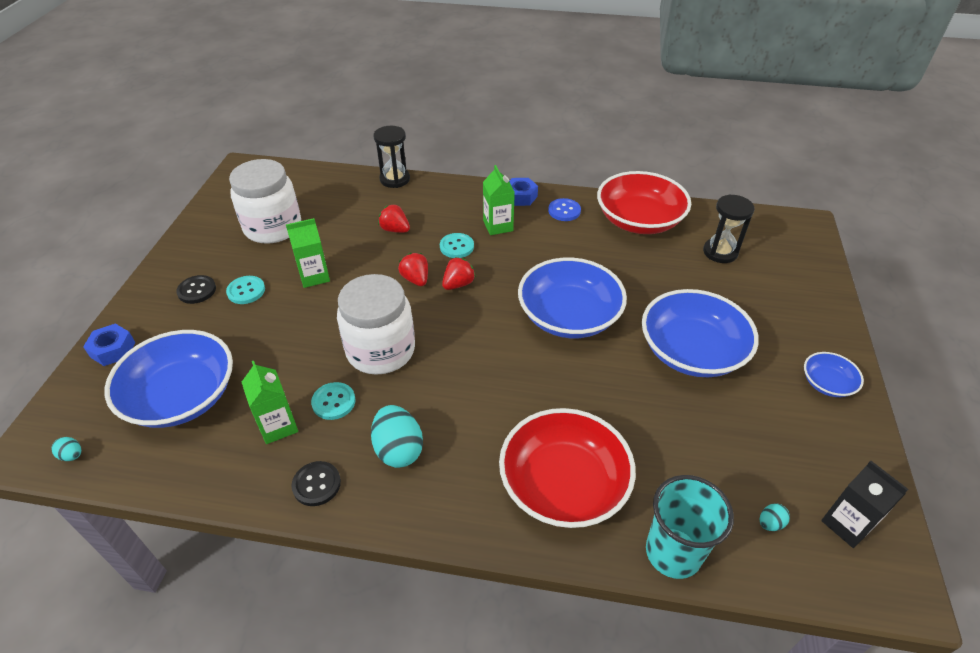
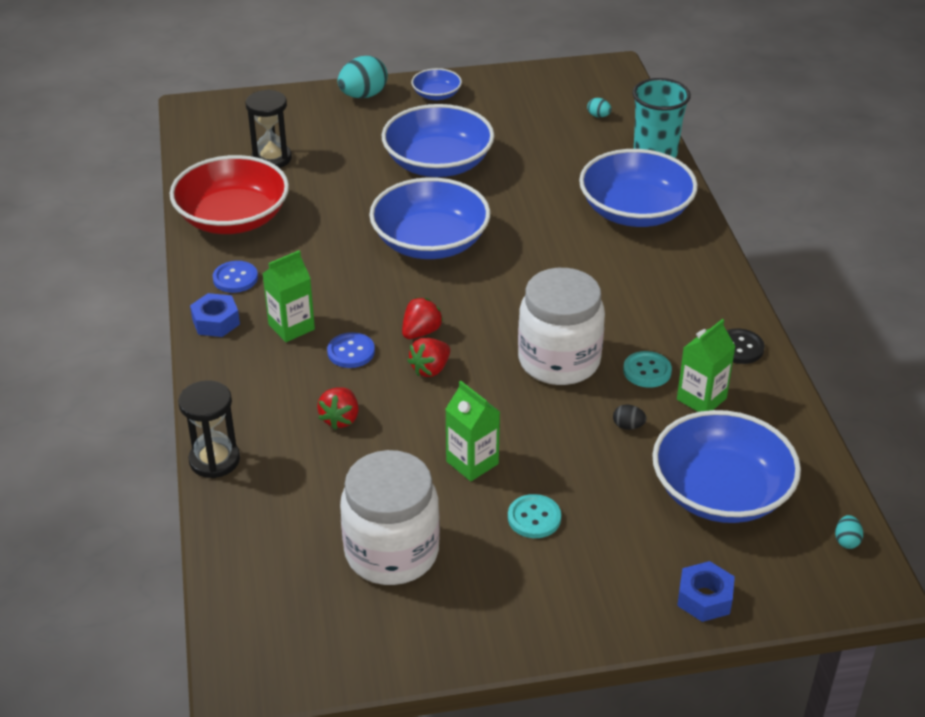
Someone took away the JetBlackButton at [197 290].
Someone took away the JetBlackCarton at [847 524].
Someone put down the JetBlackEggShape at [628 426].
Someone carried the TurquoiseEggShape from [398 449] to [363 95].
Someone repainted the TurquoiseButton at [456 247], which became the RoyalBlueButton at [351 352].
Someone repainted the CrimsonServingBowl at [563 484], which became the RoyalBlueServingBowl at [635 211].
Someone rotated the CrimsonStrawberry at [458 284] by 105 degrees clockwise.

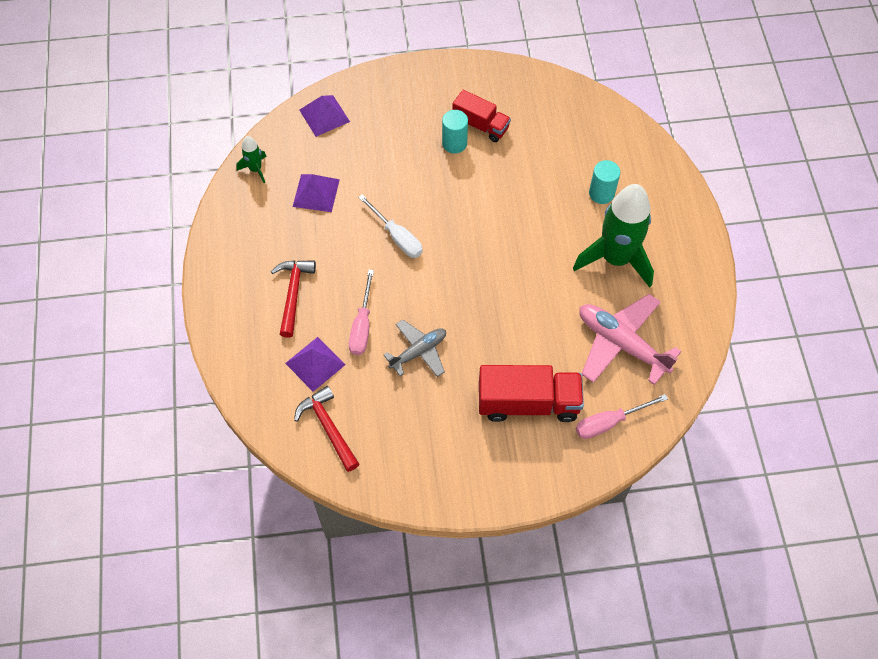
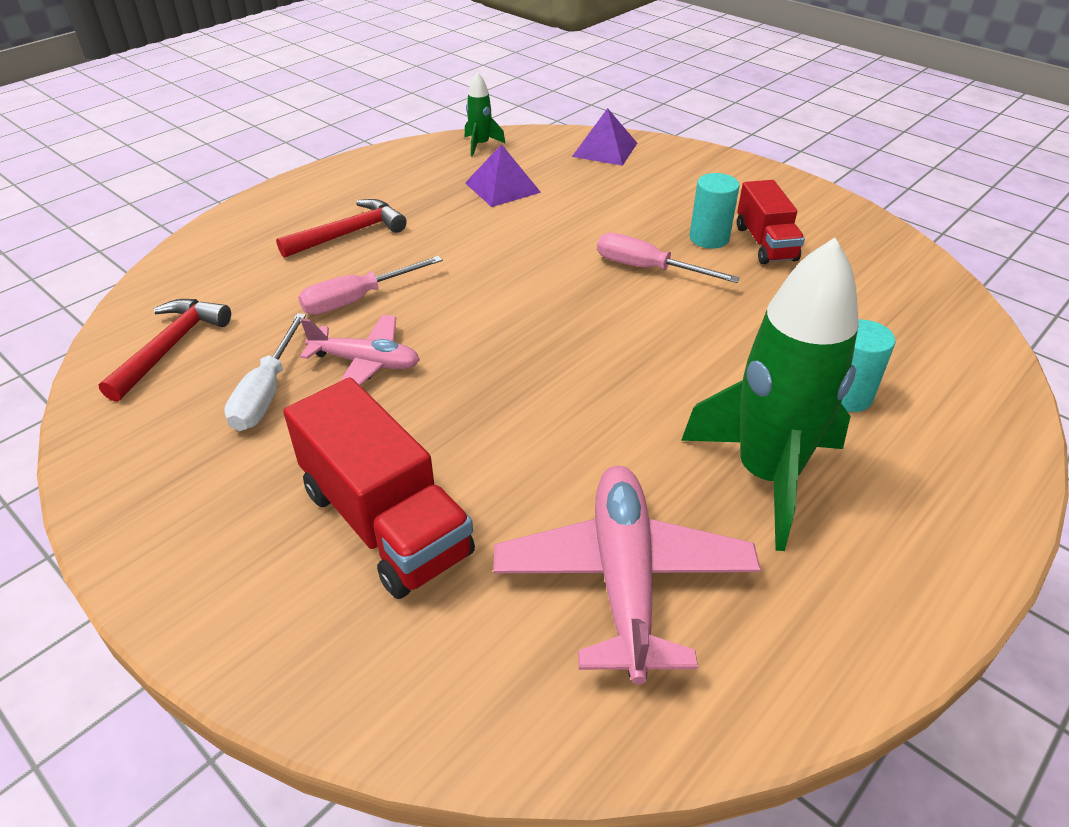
Someone took away the PurplePyramidShape at [315 364].
Someone carried the WhiteScrewdriver from [397 237] to [266 392].
Someone carried the PinkScrewdriver from [609 422] to [647 268].
Someone repainted the GreyAeroplane at [418 352], which became the PinkAeroplane at [366 363].

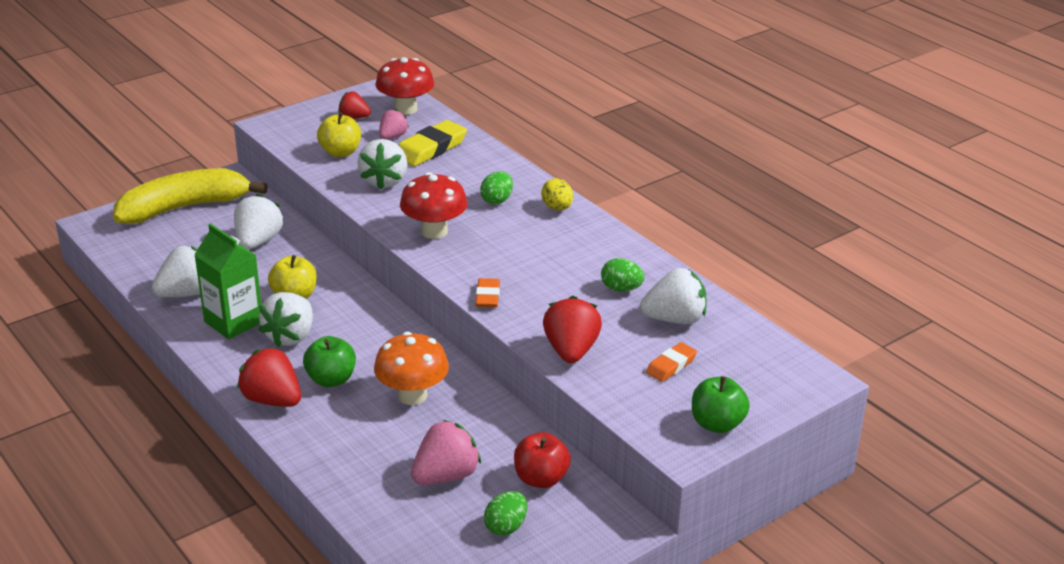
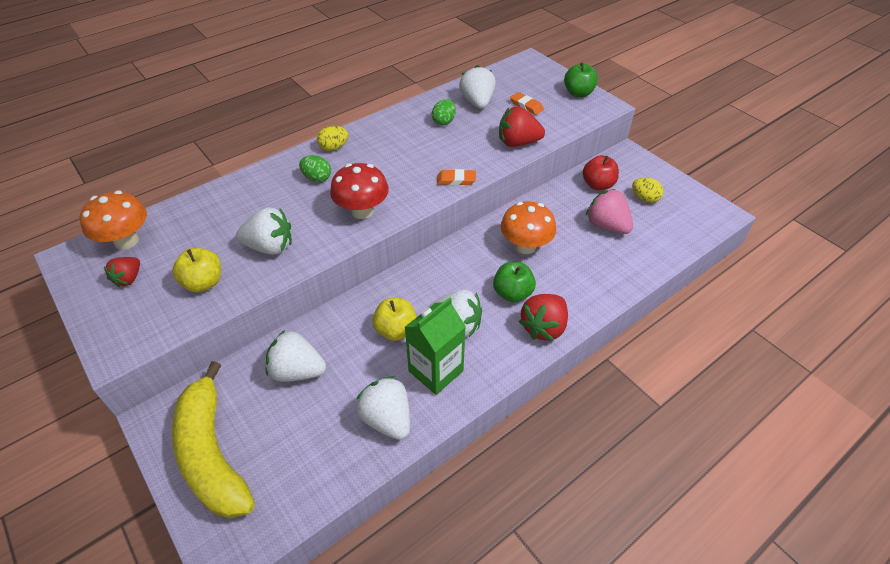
Someone took away the PinkStrawberry at [392 136].
Someone took away the BrightYellowPencilEraser at [430 149].
Someone repainted the CrimsonToadstool at [406 109], which became the OrangeColouredToadstool at [126 241].
Someone repainted the GreenEggShape at [506 527], which became the BrightYellowEggShape at [644 198].

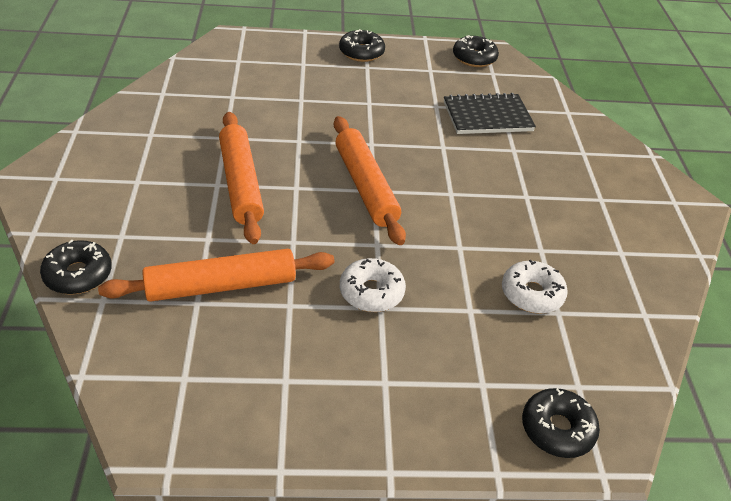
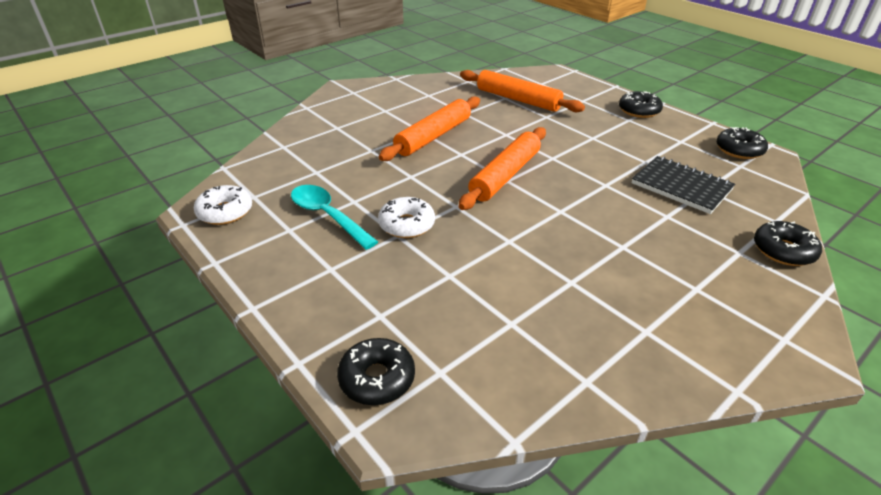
Someone put down the TurquoiseTablespoon at [327 216].
Someone carried the JetBlackDoughnut from [78 275] to [783 251].
Someone carried the OrangeColouredRollingPin from [221 286] to [518 99].
Someone carried the WhiteDoughnut from [532 294] to [225 212].

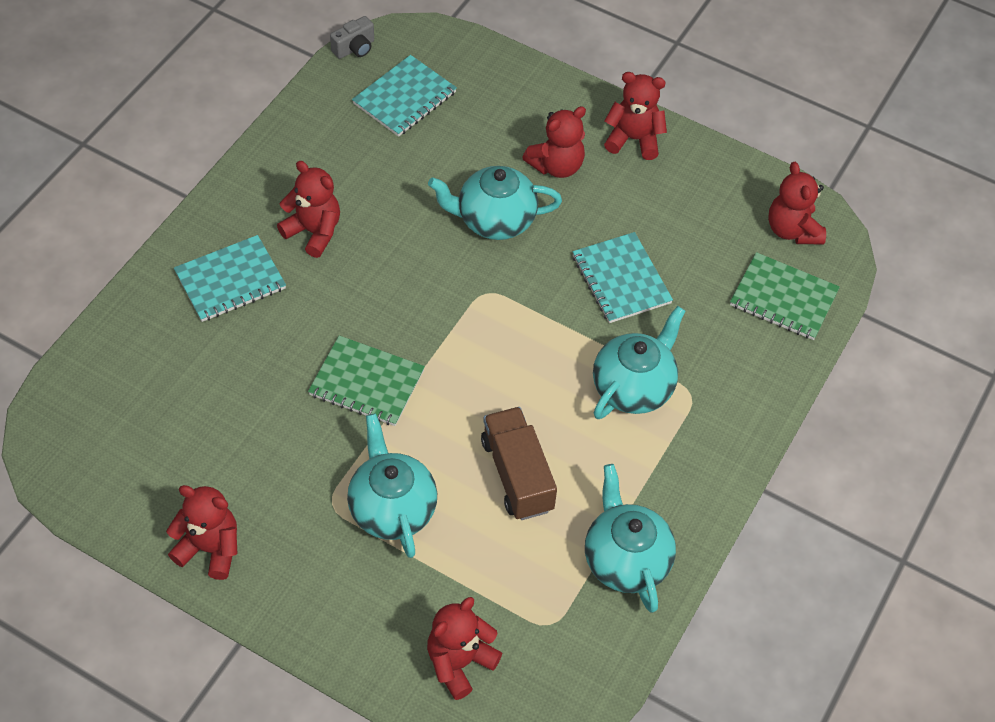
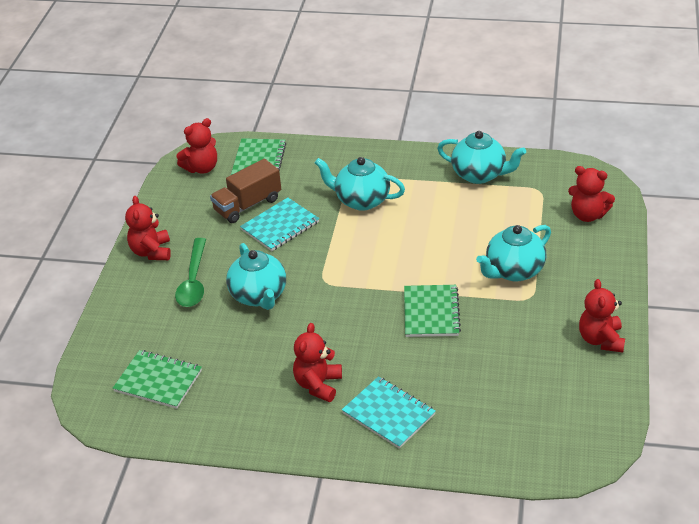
Someone took away the GreyCompactCamera at [354 48].
Someone carried the RussetLorry from [517 475] to [247 205].
Someone swapped the CrimsonTeddyBear at [556 166] for the GreenTablespoon at [193 281].
Someone repainted the TurquoiseExerciseBook at [404 98], which became the GreenExerciseBook at [158 381].
Someone rotated the TurquoiseTeaPot at [625 560] by 120 degrees counterclockwise.

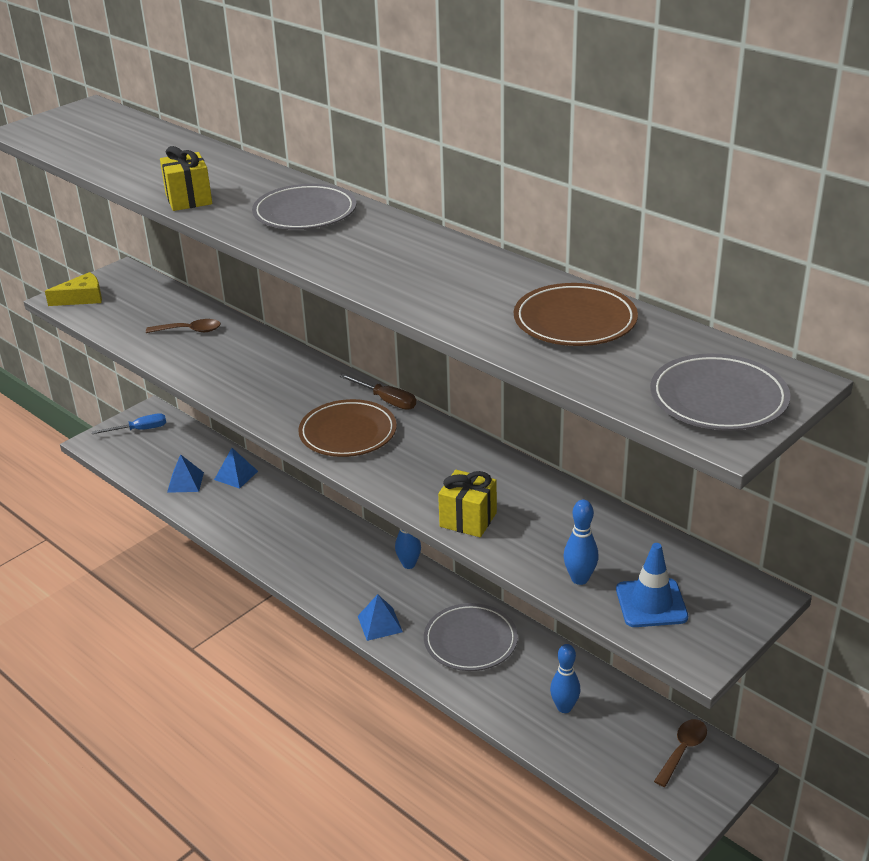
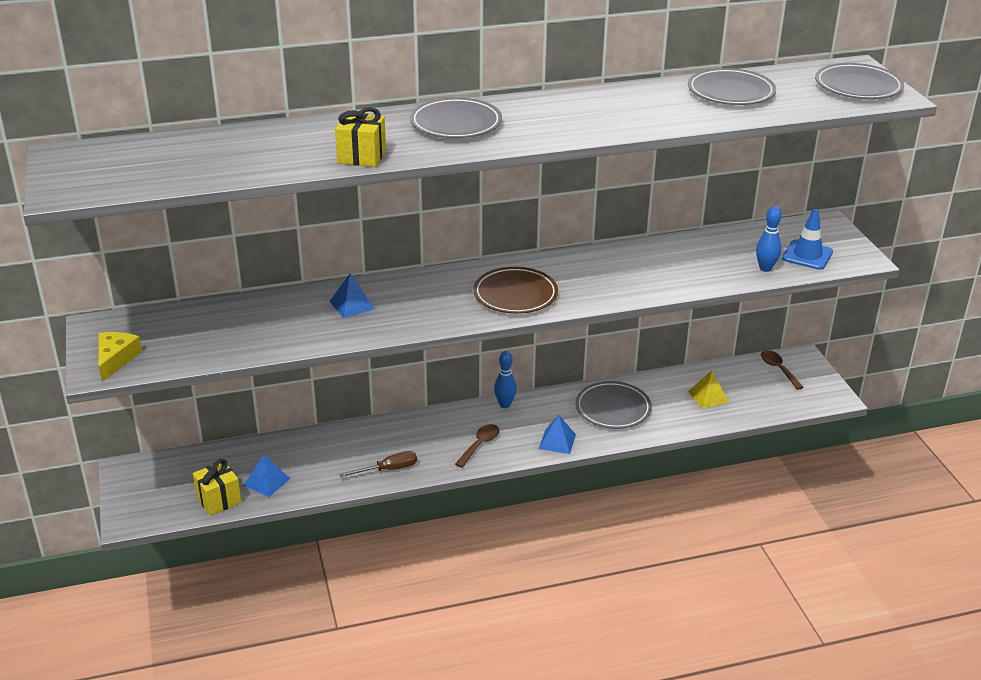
Someone took away the RoyalBlueScrewdriver at [140 430].
Someone carried the RussetTablespoon from [189 330] to [480 445].
Someone carried the RoyalBluePyramidShape from [236 475] to [352 305].
Someone carried the RussetScrewdriver from [386 400] to [388 469].
Someone carried the BrightYellowGift from [468 520] to [219 500].
Someone swapped the RoyalBlueSkittle at [564 707] for the BrightYellowPyramidShape at [708 396].
Someone repainted the RussetPlate at [575 321], which became the GreyPlate at [731 92].

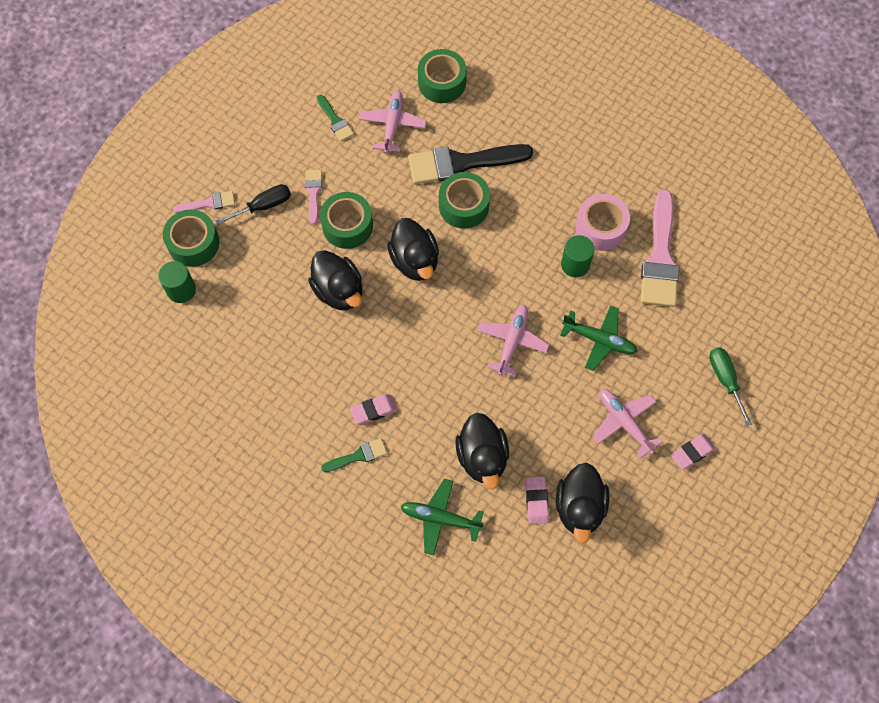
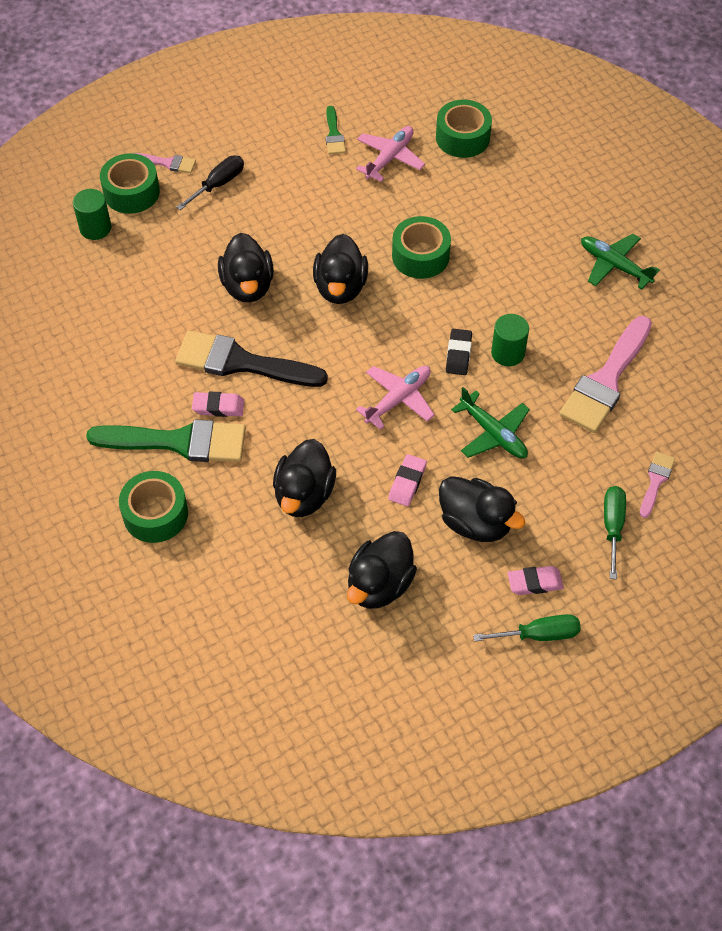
Someone took away the PinkRollOfTape at [600 228].
Someone put down the JetBlackPencilEraser at [458 354].
Someone put down the GreenScrewdriver at [539 635].
Someone carried the PinkBrush from [313 193] to [655 481].
Someone carried the GreenRollOfTape from [347 226] to [155 514].
Someone carried the GreenAeroplane from [440 518] to [614 265].
Someone carried the JetBlackBrush from [461 163] to [241 363].
Someone carried the PinkPencilEraser from [536 501] to [407 482].
Someone swapped the PinkAeroplane at [624 422] for the JetBlackToyDuck at [475 523].
Someone rotated the JetBlackScrewdriver at [264 206] by 45 degrees counterclockwise.
Someone scaled the GreenBrush at [358 456] by 2.08.

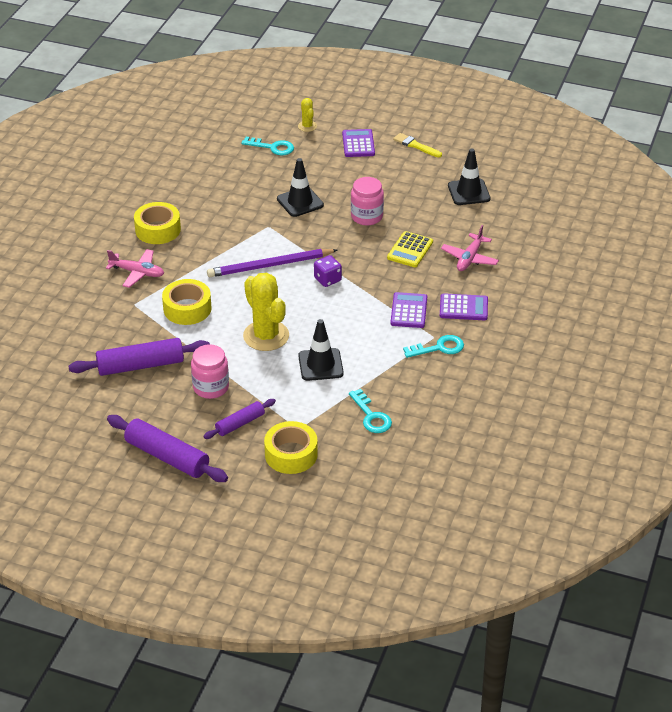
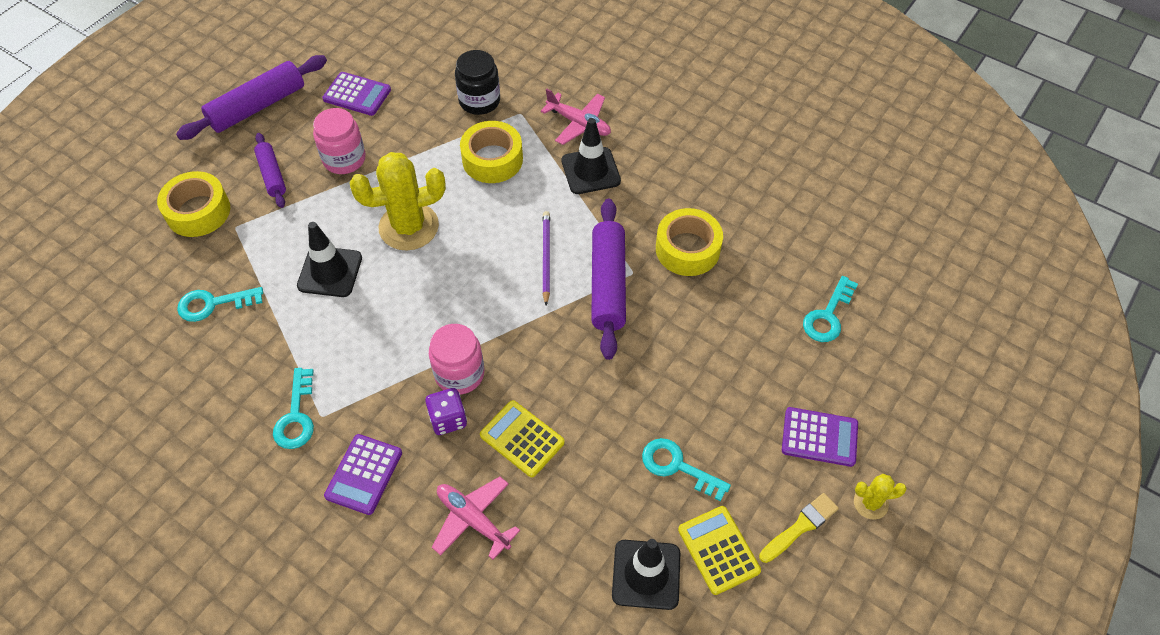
Someone put down the JetBlackJar at [479 101].
Someone put down the TurquoiseKey at [677 466].
Someone put down the BrightYellowPocketCalculator at [718 550].
Someone carried the PurpleRollingPin from [140 365] to [608 284].
Someone carried the BrightYellowRollOfTape from [158 230] to [687 249].
Someone carried the JetBlackRoadCone from [300 202] to [590 171].
Someone carried the BrightYellowCactus from [307 126] to [870 503].
Someone carried the PurpleDie from [327 279] to [448 419].
Someone carried the PinkJar from [366 216] to [459 374].
Someone carried the PurplePocketCalculator from [409 311] to [357 94].
Someone rotated the PinkAeroplane at [137 272] by 90 degrees counterclockwise.
Someone scaled the PurplePencil at [270 266] by 0.61.

